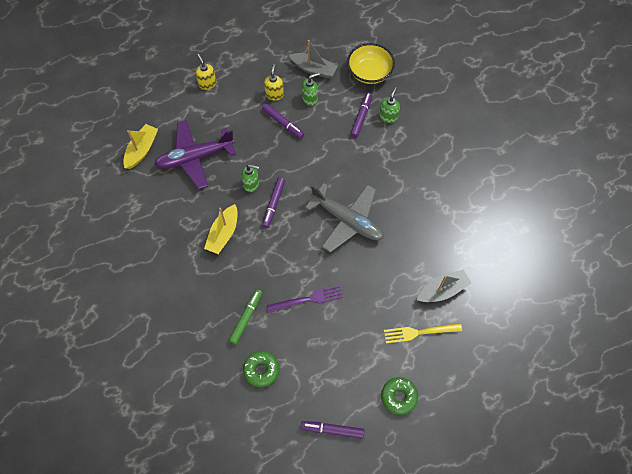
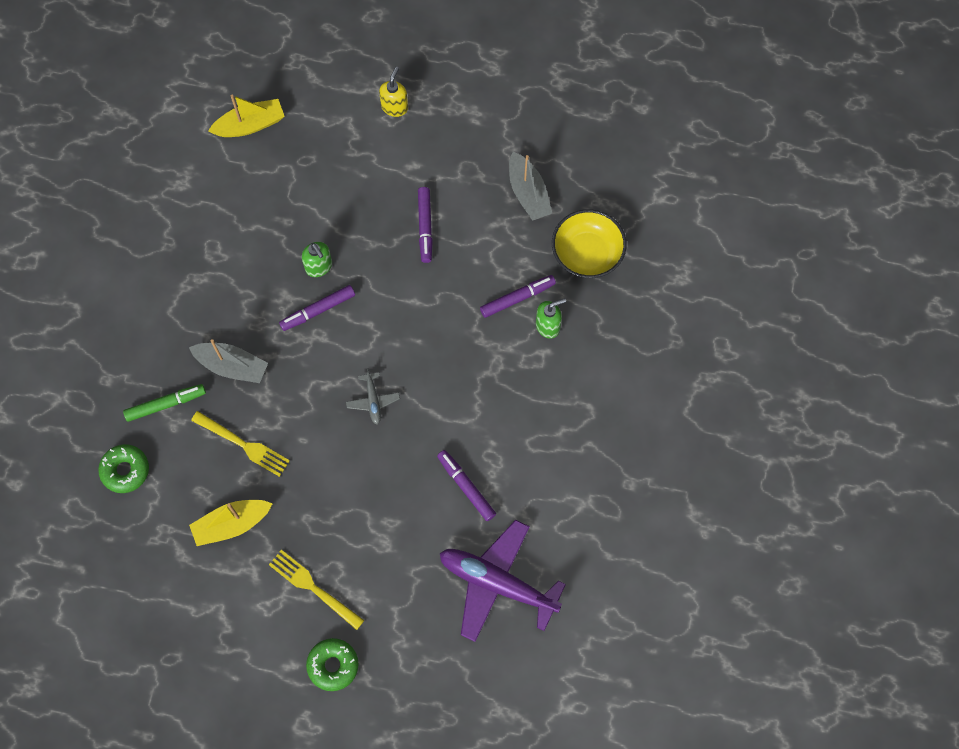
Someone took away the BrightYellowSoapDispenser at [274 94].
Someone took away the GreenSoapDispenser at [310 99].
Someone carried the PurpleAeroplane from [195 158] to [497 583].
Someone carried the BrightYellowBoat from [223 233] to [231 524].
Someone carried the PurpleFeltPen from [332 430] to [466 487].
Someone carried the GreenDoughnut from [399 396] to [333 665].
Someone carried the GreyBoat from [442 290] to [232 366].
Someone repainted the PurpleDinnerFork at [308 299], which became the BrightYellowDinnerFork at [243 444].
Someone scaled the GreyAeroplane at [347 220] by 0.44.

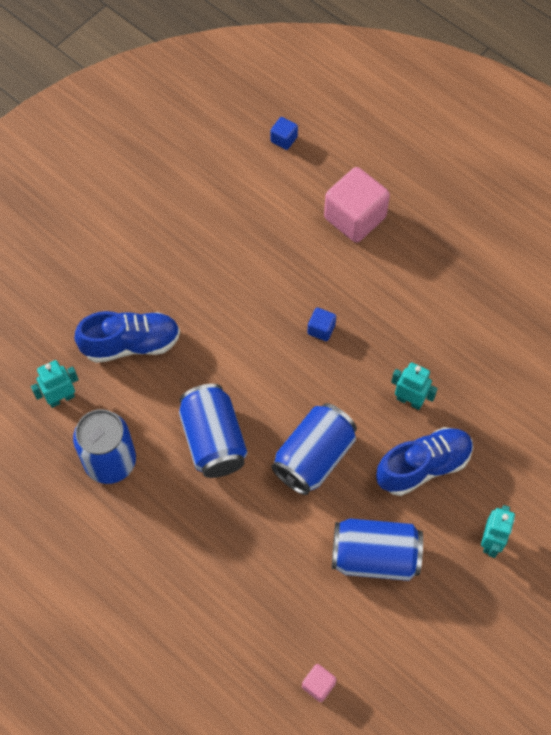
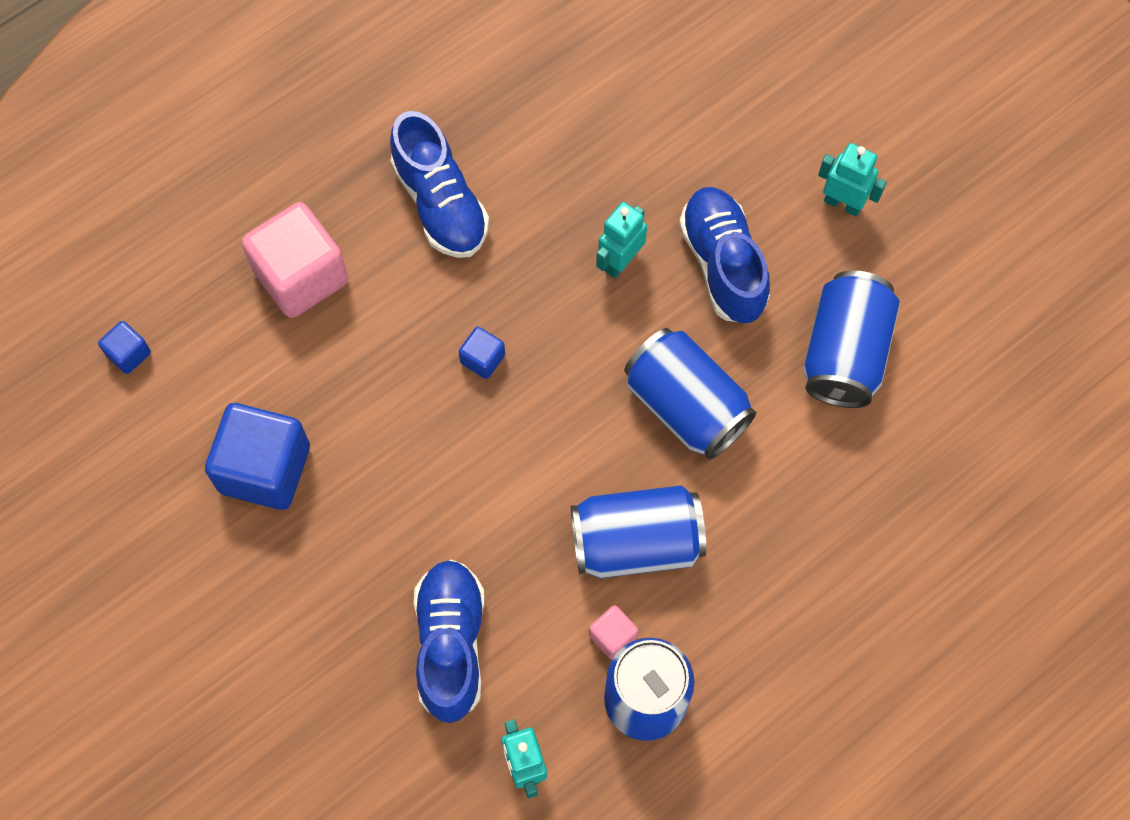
Someone put down the RoyalBlueCube at [265 469].
Someone put down the RoyalBlueLaceUpShoe at [440 203].
Someone carried the PinkCube from [318 685] to [612 636].

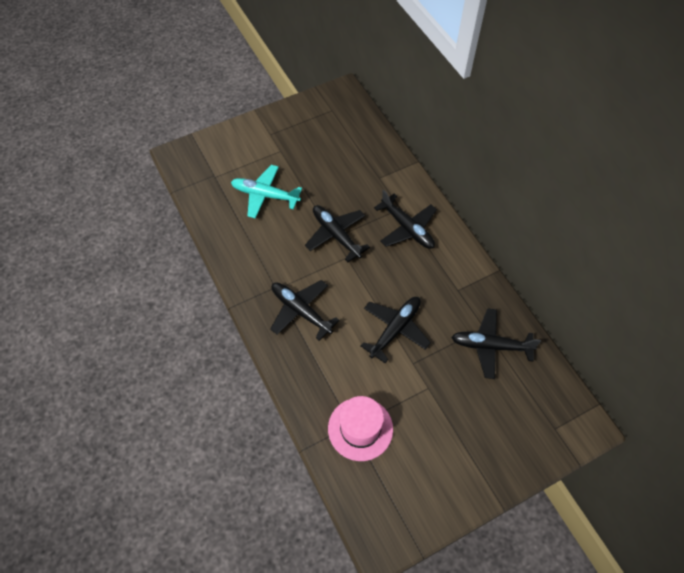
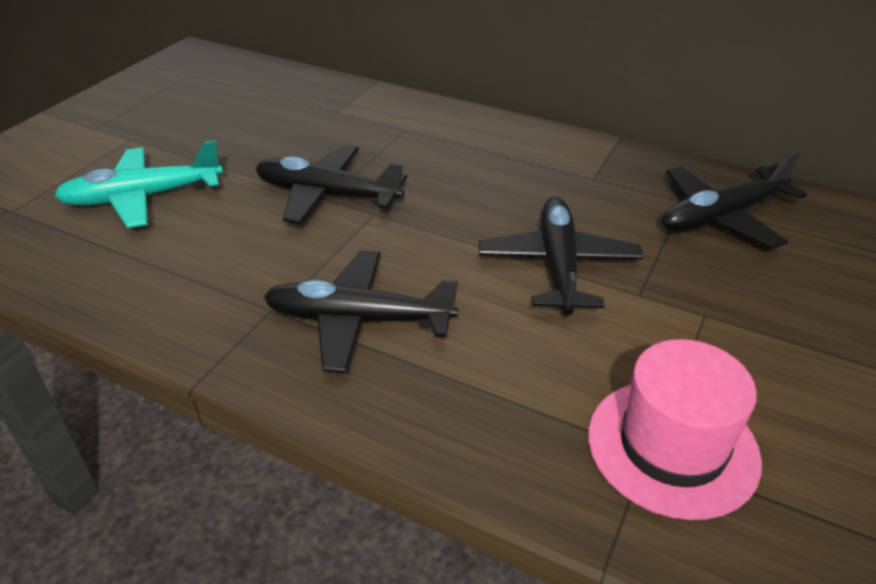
Someone took away the JetBlackAeroplane at [407 228].

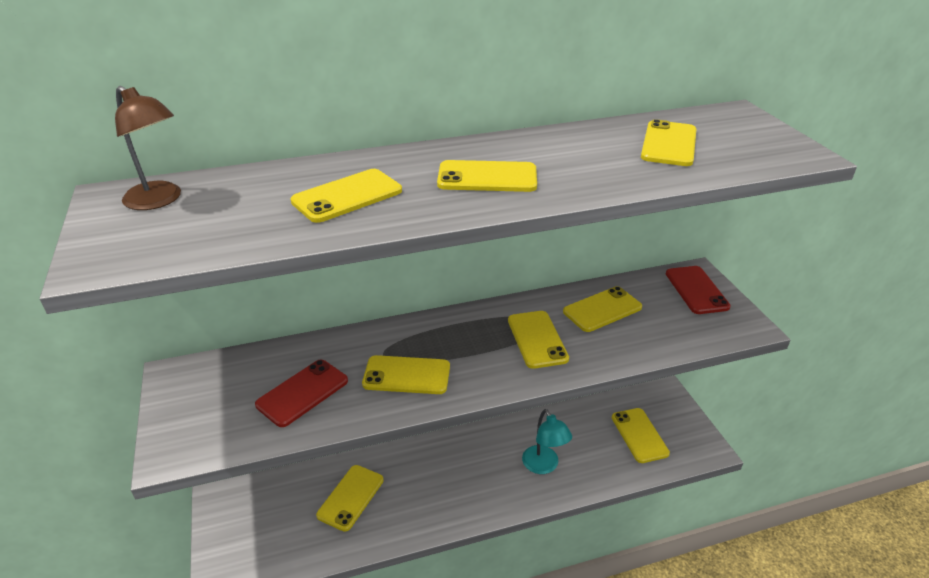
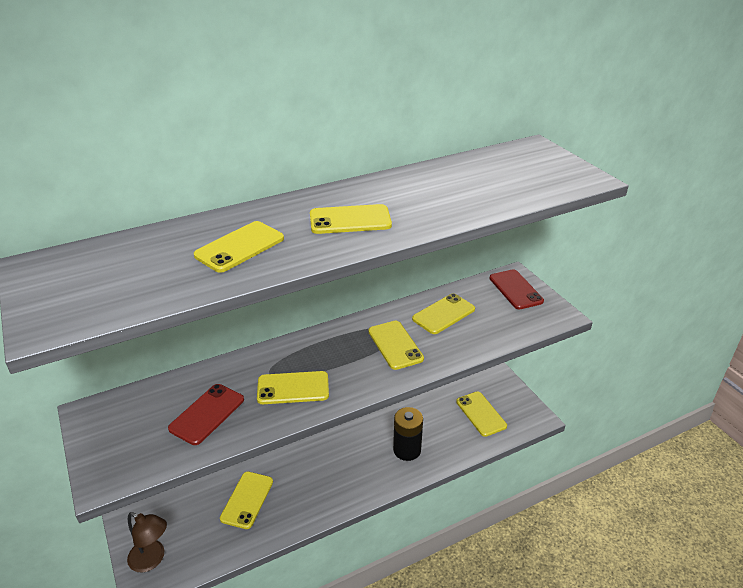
Someone took away the BrightYellowMobilePhone at [669 144].
Someone carried the RussetDeskLamp from [159 200] to [152 559].
Someone swapped the TurquoiseDeskLamp at [544 466] for the JetBlackAaBattery at [407 450].

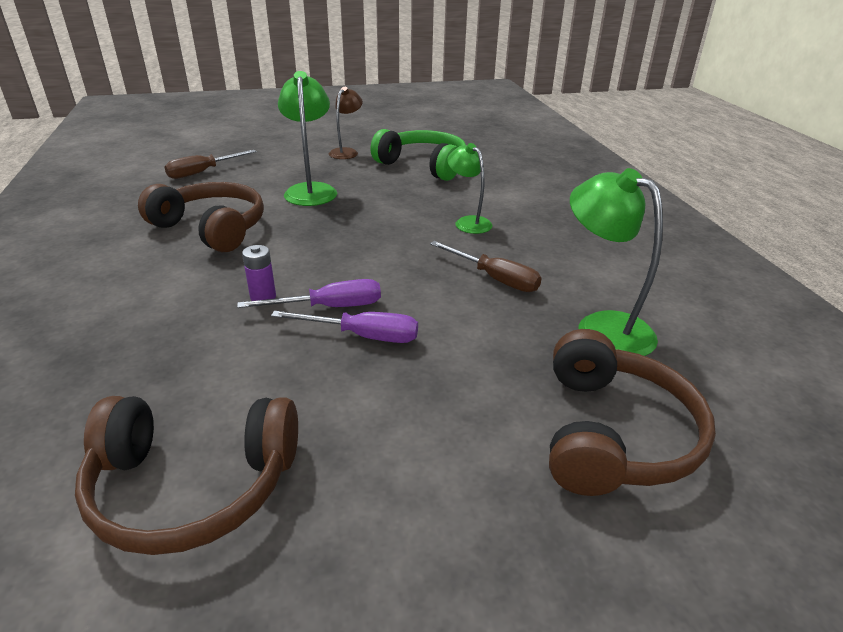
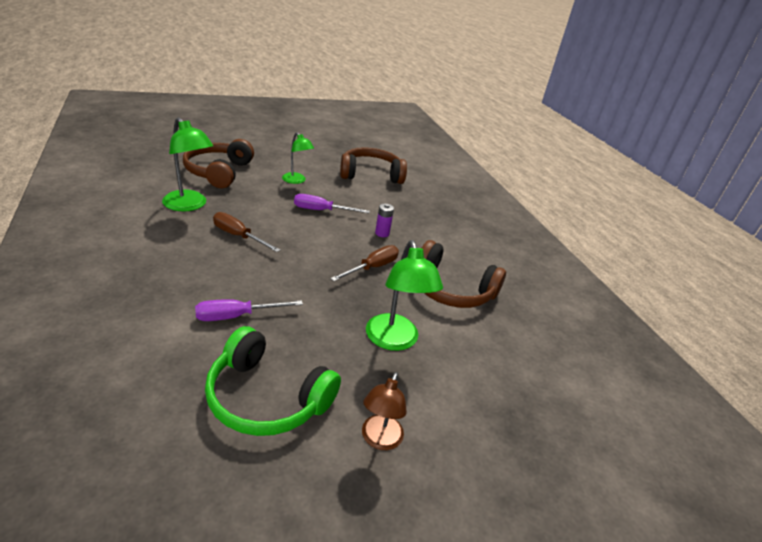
Someone carried the RussetScrewdriver from [203 172] to [372 267].
Someone carried the PurpleScrewdriver from [330 307] to [236 316].
Someone carried the GreenDeskLamp from [468 222] to [296 181].

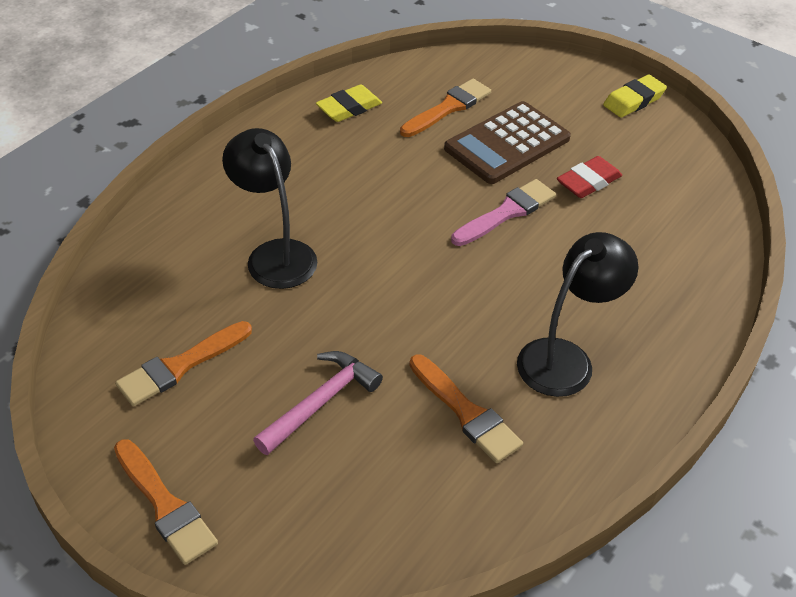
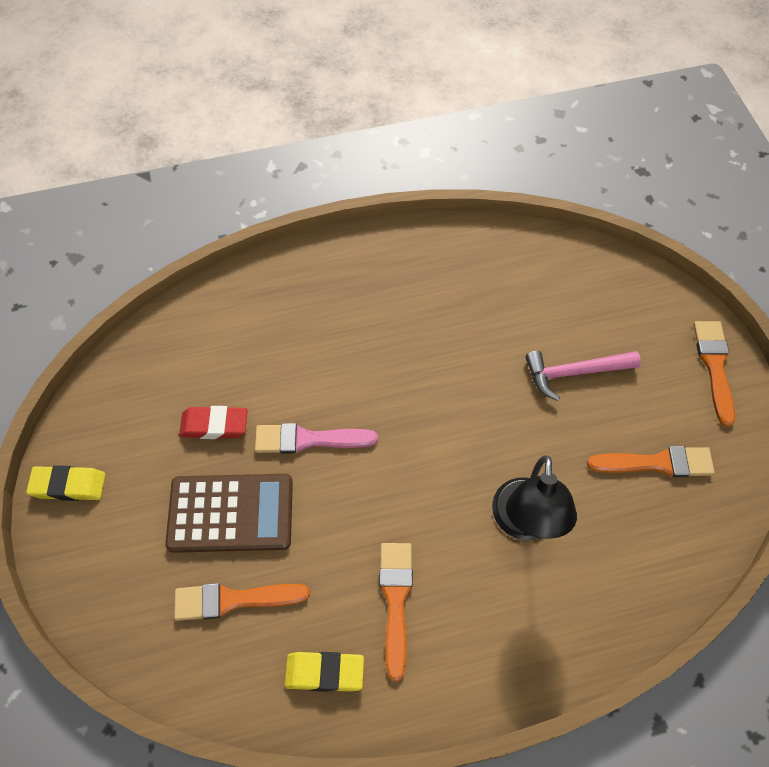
Someone took away the JetBlackDeskLamp at [565 358].
Someone carried the OrangeColouredBrush from [466 412] to [395 601].

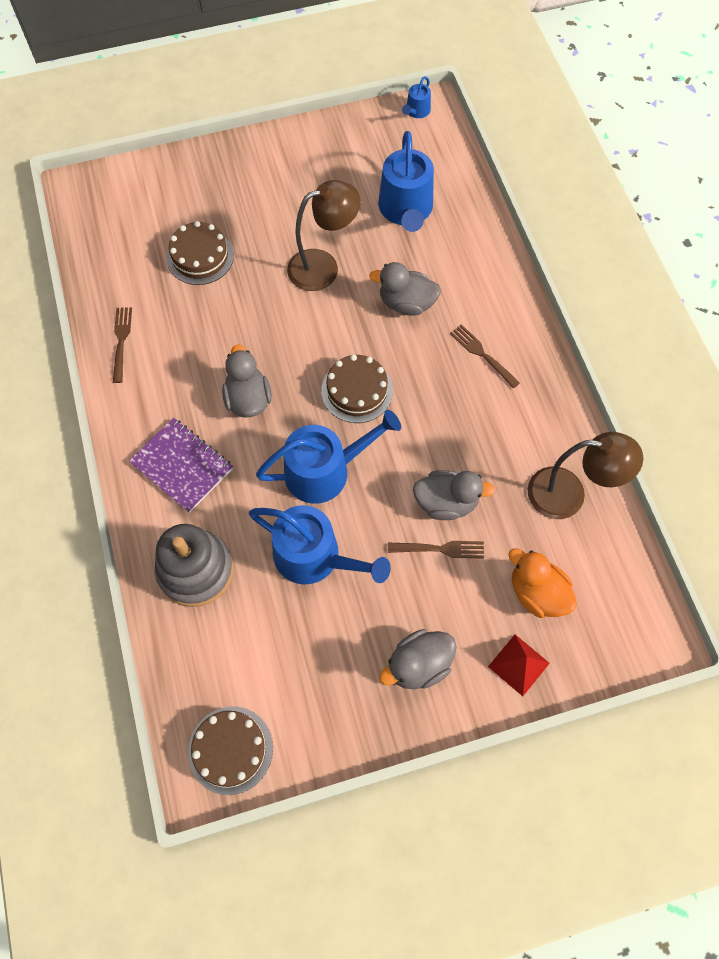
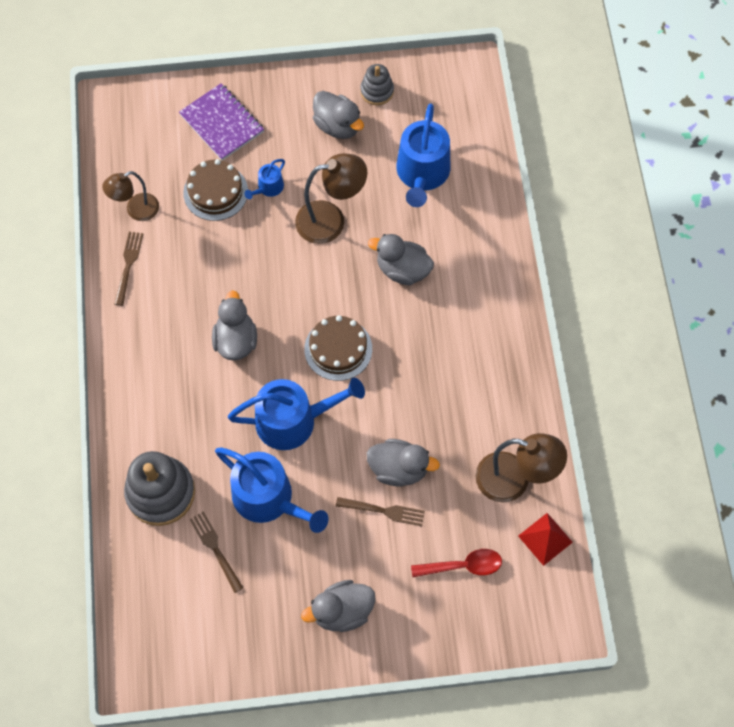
Someone took away the RussetLayerCake at [230 750].
Someone put down the RussetDeskLamp at [136 210].
Someone put down the GreyToyDuck at [337 126].
Someone put down the GreyStackingToy at [377 91].
Someone carried the PurpleExerciseBook from [182 466] to [222 123].
Someone carried the RoyalBlueSprinklingCan from [416 111] to [268 188].
Someone carried the RussetDinnerFork from [483 355] to [216 549].
Someone carried the CrimsonPyramidShape from [518 664] to [545 539].
Someone swapped the OrangeColouredToyDuck at [537 592] for the CrimsonTablespoon at [463 566].

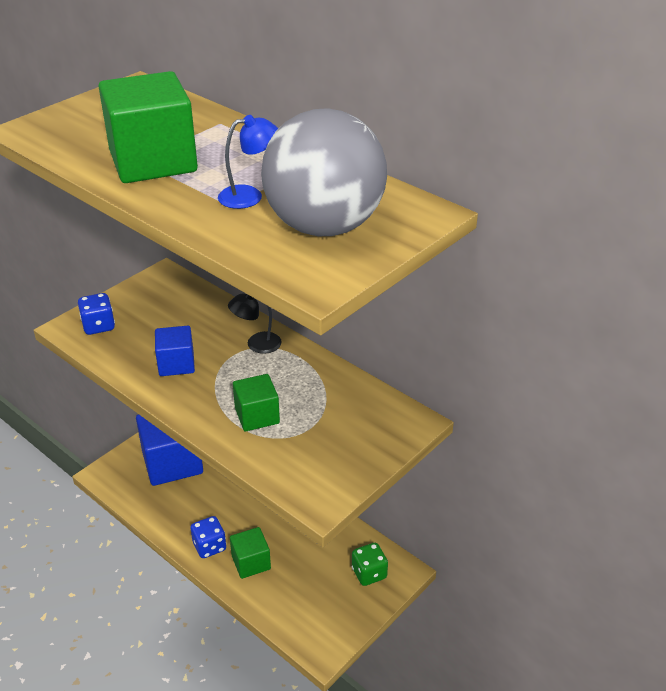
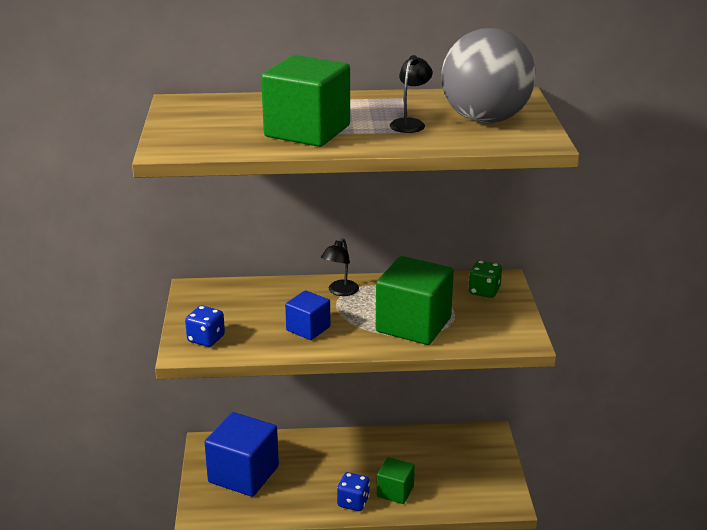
Someone carried the GreenDie from [369 573] to [484 291].
Someone repainted the RoyalBlueDeskLamp at [249 196], which became the JetBlackDeskLamp at [410 123].
Someone scaled the GreenCube at [257 416] by 1.83.

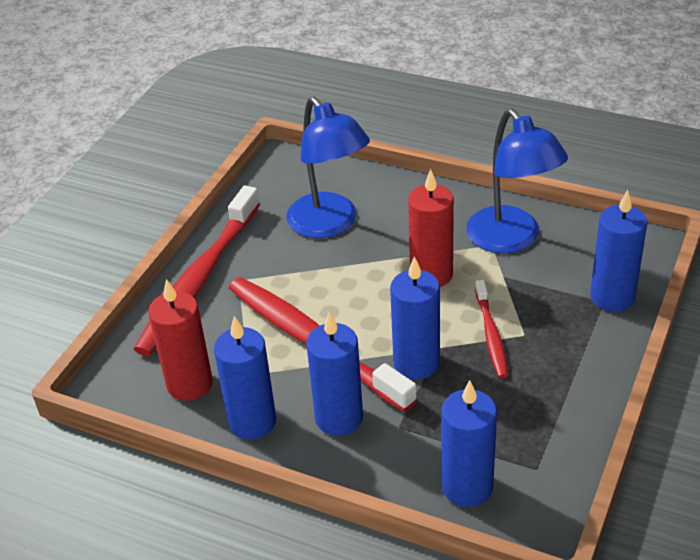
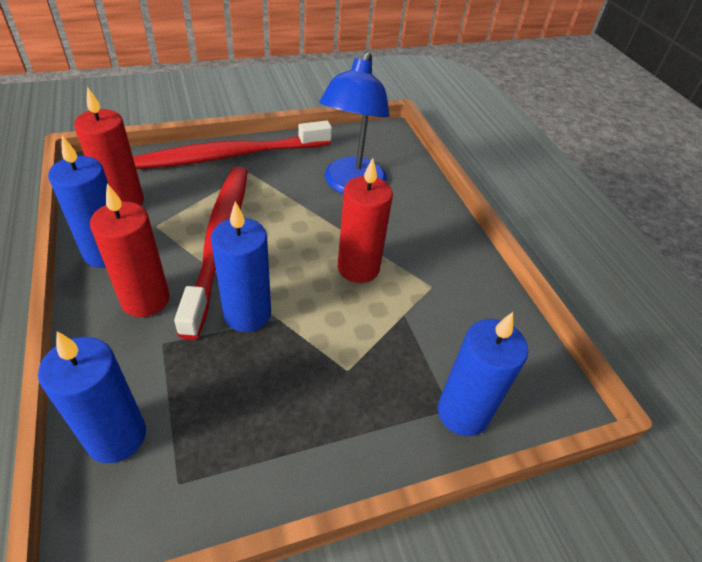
Someone took away the RoyalBlueDeskLamp at [511 240].
Someone took away the CrimsonDentalBrush at [491 335].
Someone repainted the RoyalBlueCandle at [339 418], which became the CrimsonCandle at [145 299].

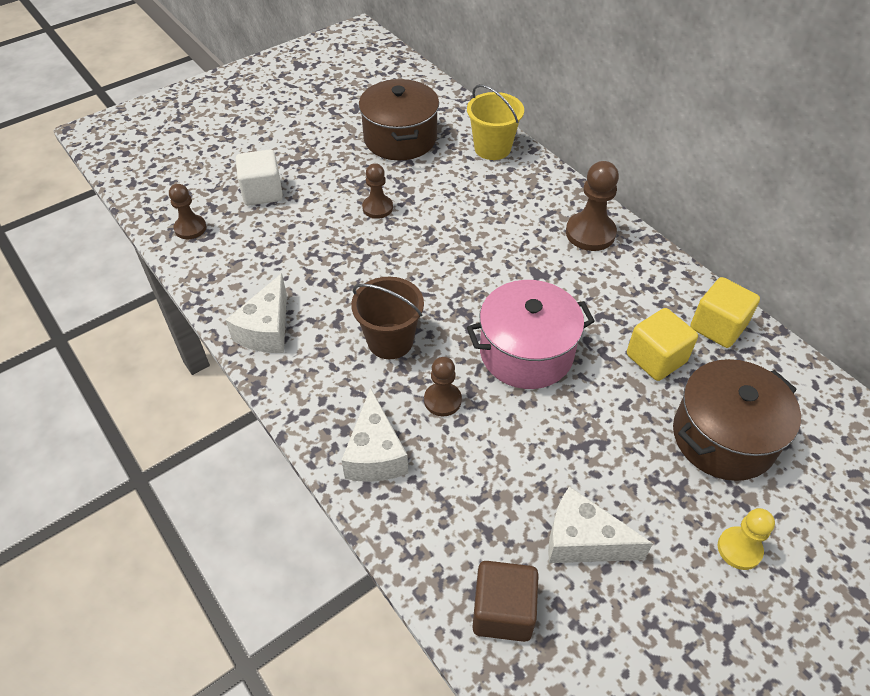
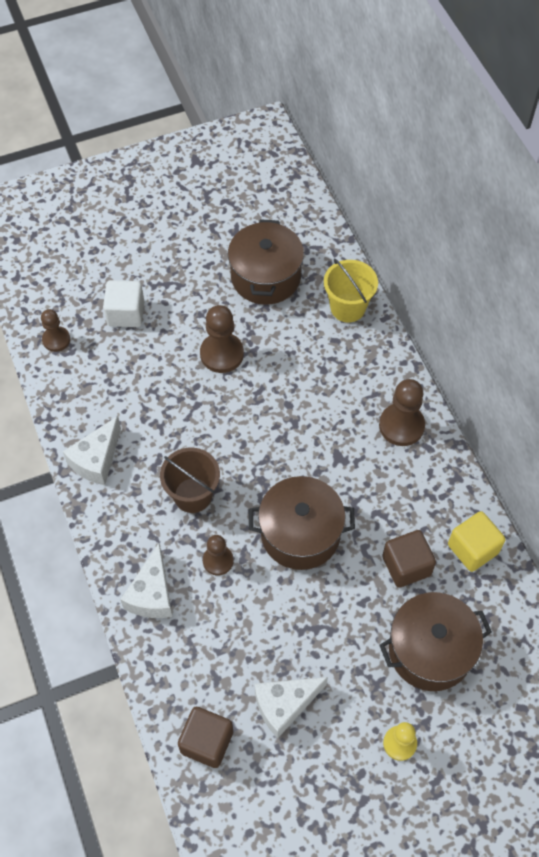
Someone repainted the PinkStockpot at [526 352], which became the RussetStockpot at [300 533].
Someone repainted the BrightYellowCube at [656 358], which became the RussetCube at [406 566].
Someone rotated the WhiteCheese at [583 540] by 60 degrees counterclockwise.
Someone scaled the RussetGamePawn at [377 208] by 1.57.

